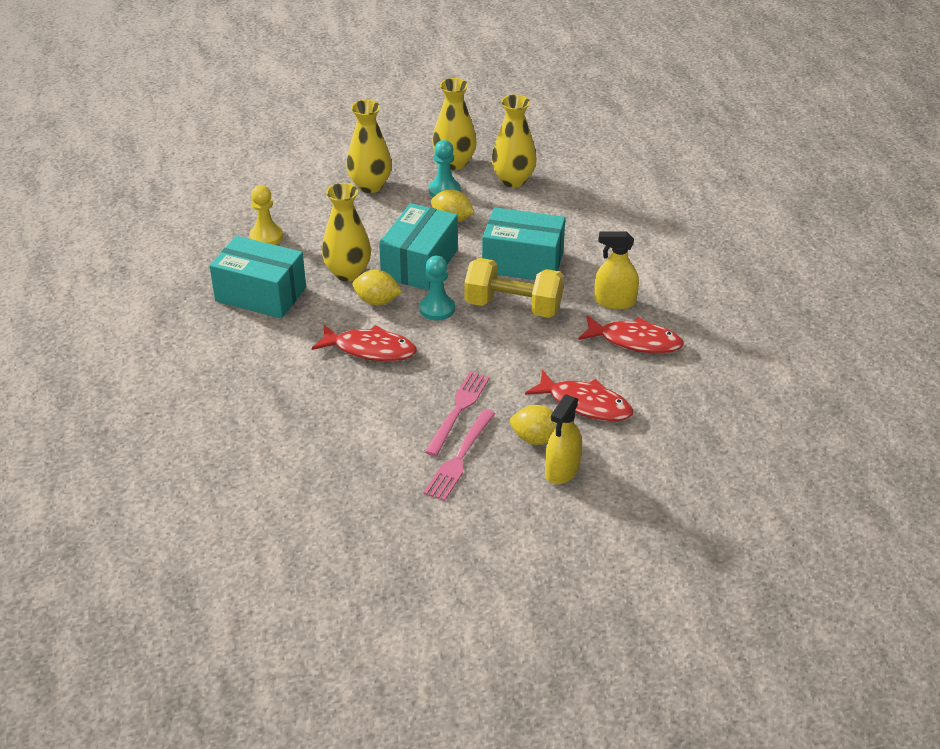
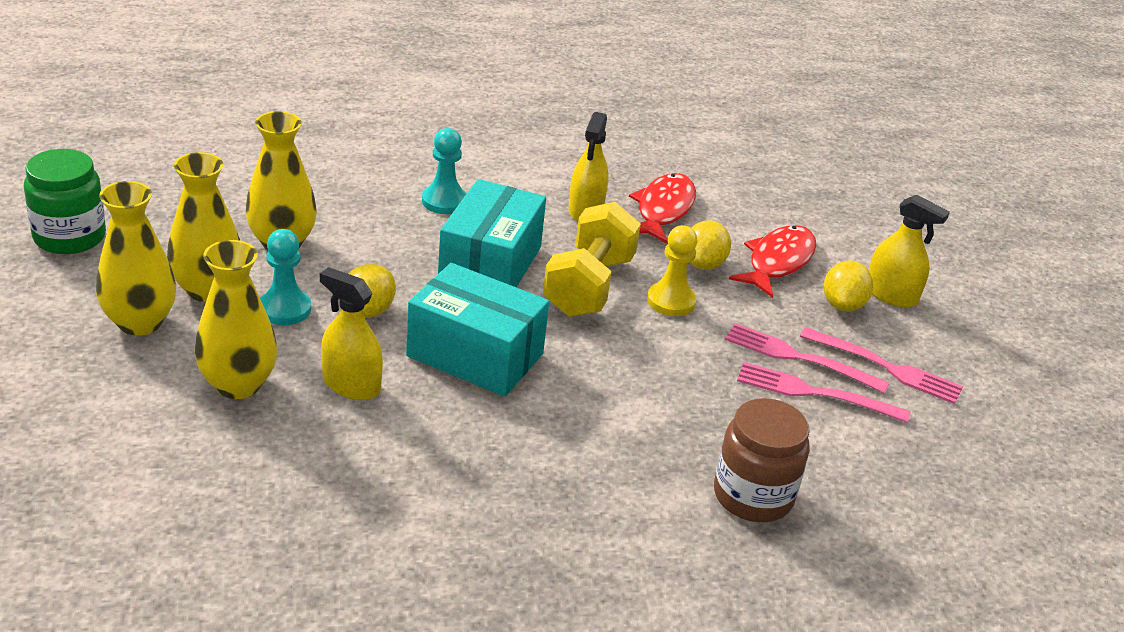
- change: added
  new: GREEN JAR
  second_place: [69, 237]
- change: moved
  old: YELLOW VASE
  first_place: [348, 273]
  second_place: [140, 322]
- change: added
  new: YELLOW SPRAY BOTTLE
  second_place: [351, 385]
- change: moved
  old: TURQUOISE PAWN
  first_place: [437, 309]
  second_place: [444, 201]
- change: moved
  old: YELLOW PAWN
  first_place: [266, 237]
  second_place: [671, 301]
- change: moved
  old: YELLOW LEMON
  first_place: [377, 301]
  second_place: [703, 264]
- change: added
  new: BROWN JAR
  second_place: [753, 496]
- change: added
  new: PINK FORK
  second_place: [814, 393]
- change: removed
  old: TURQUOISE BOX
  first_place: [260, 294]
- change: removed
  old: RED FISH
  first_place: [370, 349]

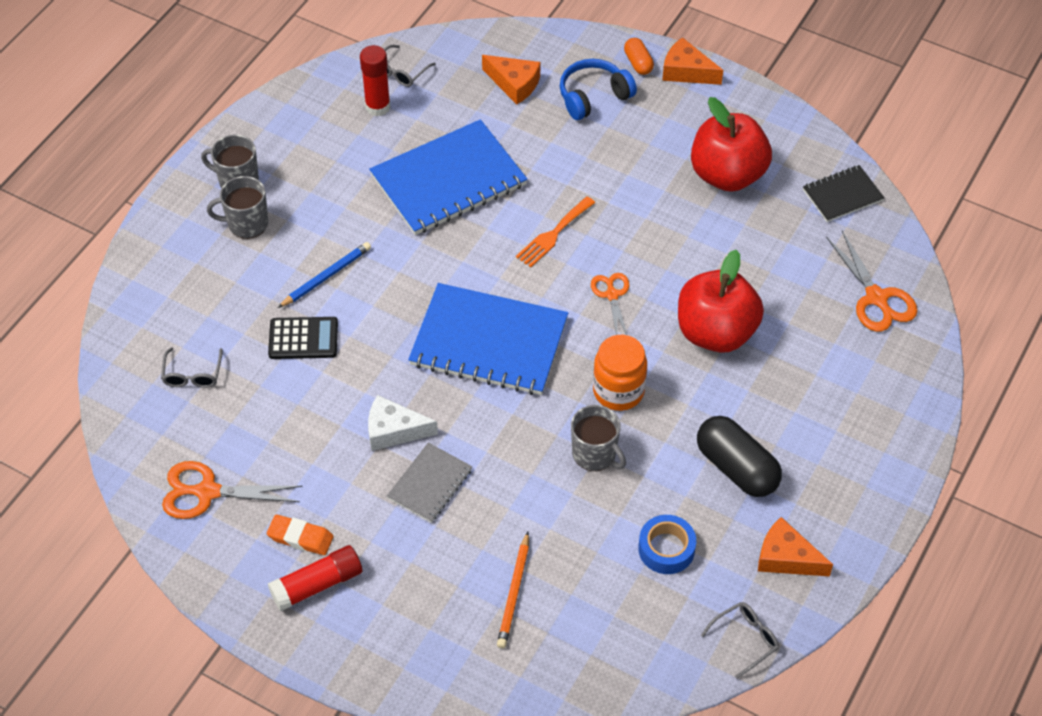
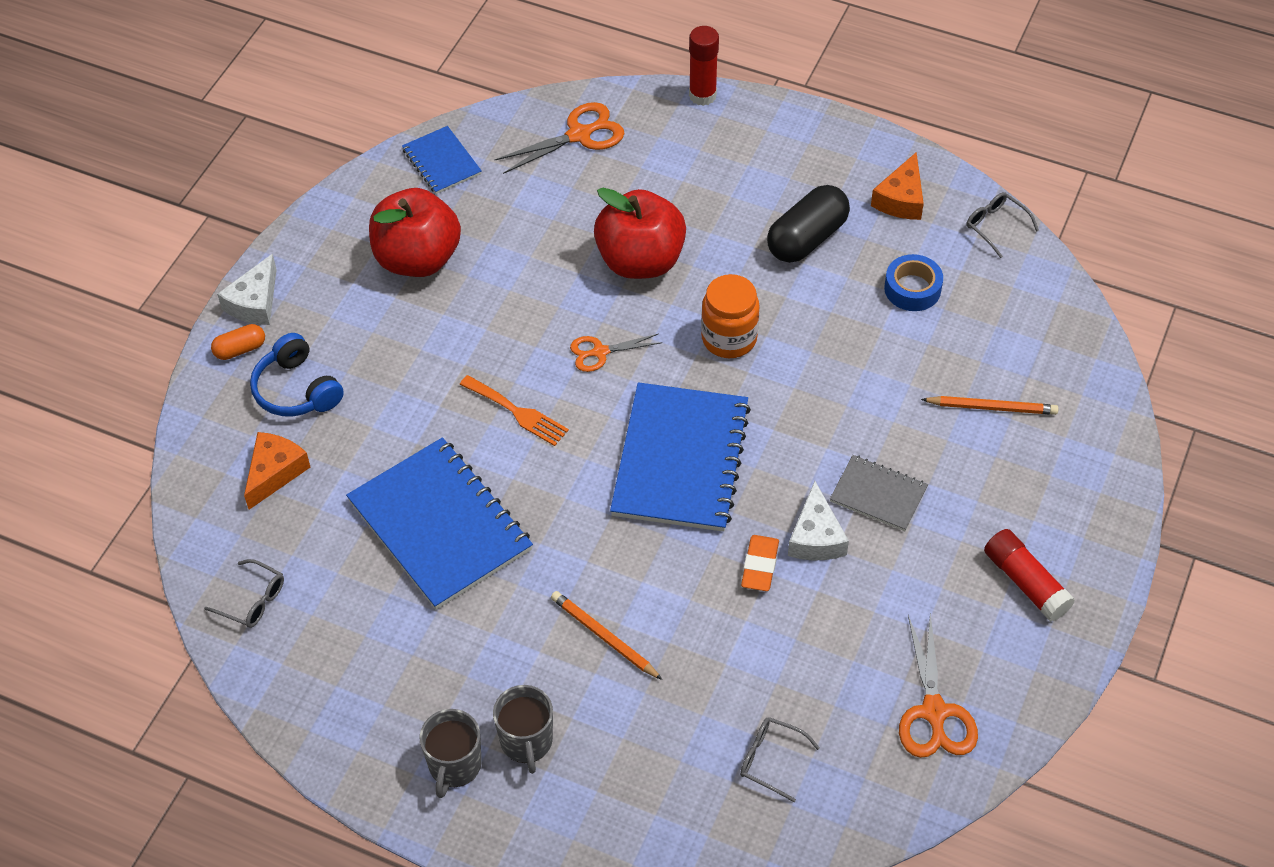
- change: recoloured
  old: ORANGE CHEESE
  new: WHITE CHEESE
  first_place: [686, 71]
  second_place: [255, 302]
- change: recoloured
  old: BLACK NOTEBOOK
  new: BLUE NOTEBOOK
  first_place: [842, 195]
  second_place: [441, 162]
- change: recoloured
  old: BLUE PENCIL
  new: ORANGE PENCIL
  first_place: [326, 277]
  second_place: [604, 637]
- change: moved
  old: RED GLUE STICK
  first_place: [378, 107]
  second_place: [702, 95]
- change: turned
  old: GREY GLASSES
  first_place: [193, 374]
  second_place: [771, 760]
  degrees: -150
- change: moved
  old: ORANGE ERASER
  first_place: [300, 537]
  second_place: [759, 566]
- change: removed
  old: BLACK CALCULATOR
  first_place: [303, 338]
- change: removed
  old: GREY MUG
  first_place: [595, 454]

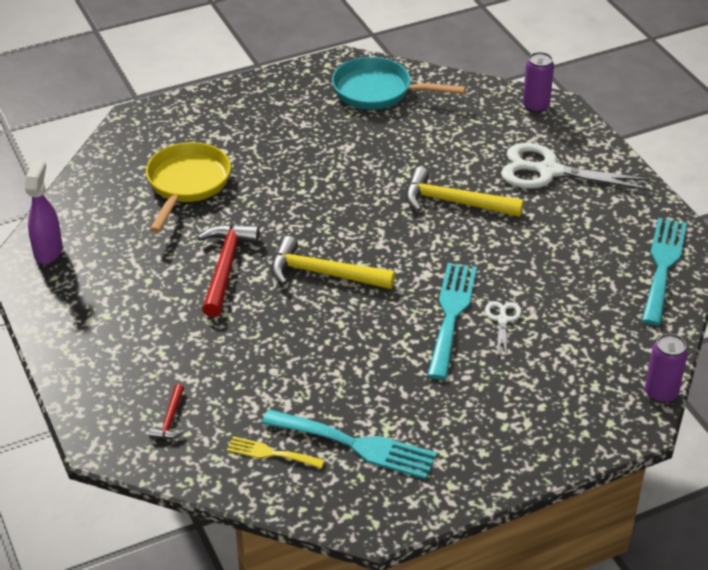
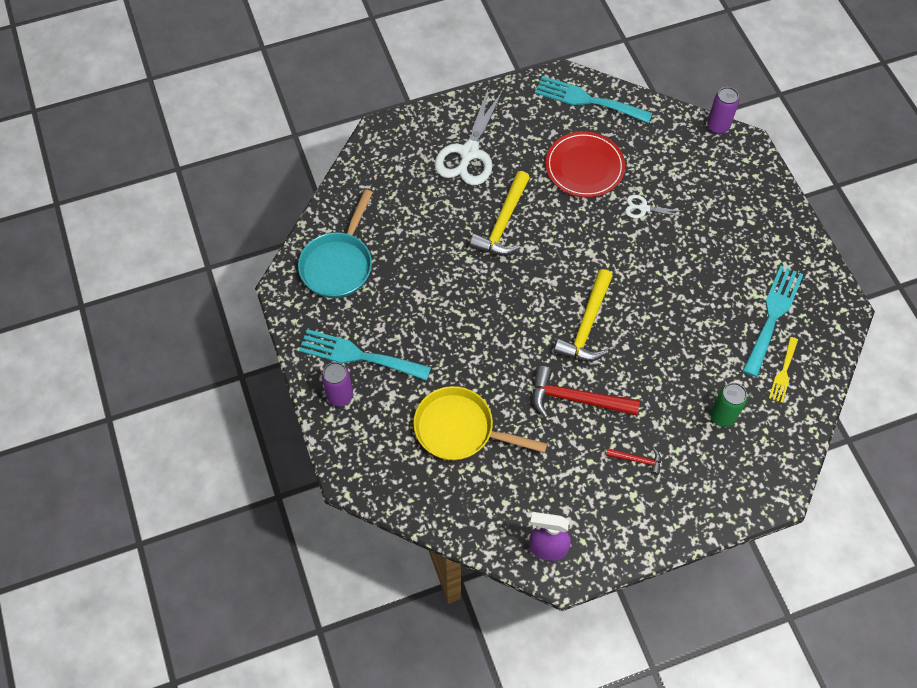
- change: moved
  old: TURQUOISE FORK
  first_place: [451, 314]
  second_place: [358, 355]
- change: moved
  old: PURPLE CAN
  first_place: [535, 106]
  second_place: [340, 396]
- change: added
  new: RED PLATE
  second_place: [584, 167]
- change: moved
  old: RED HAMMER
  first_place: [170, 419]
  second_place: [637, 460]
- change: added
  new: GREEN CAN
  second_place: [722, 416]

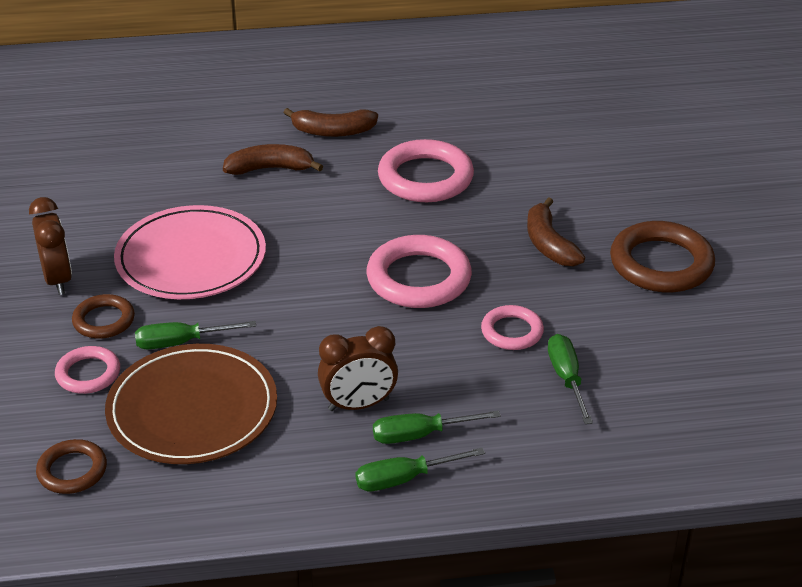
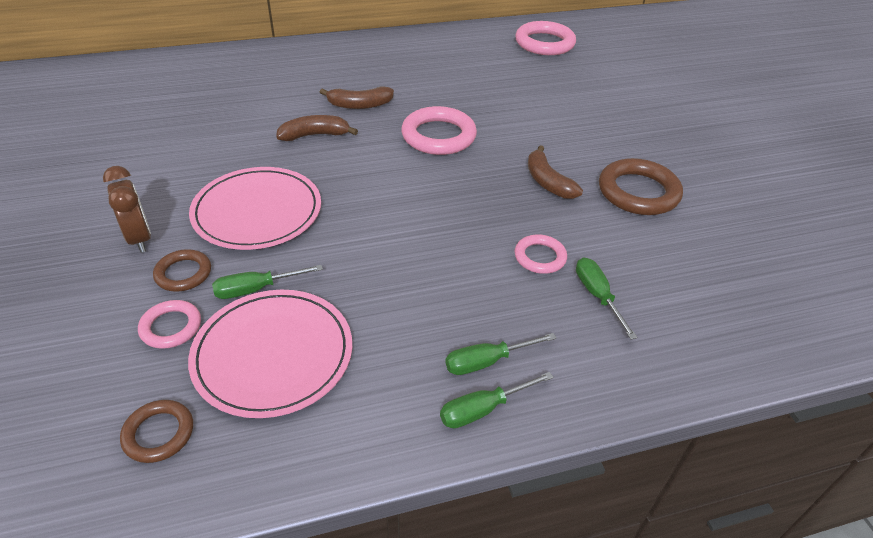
- change: recoloured
  old: BROWN PLATE
  new: PINK PLATE
  first_place: [192, 409]
  second_place: [273, 355]
- change: moved
  old: PINK RING
  first_place: [418, 278]
  second_place: [544, 43]
- change: removed
  old: BROWN CLOCK
  first_place: [358, 405]

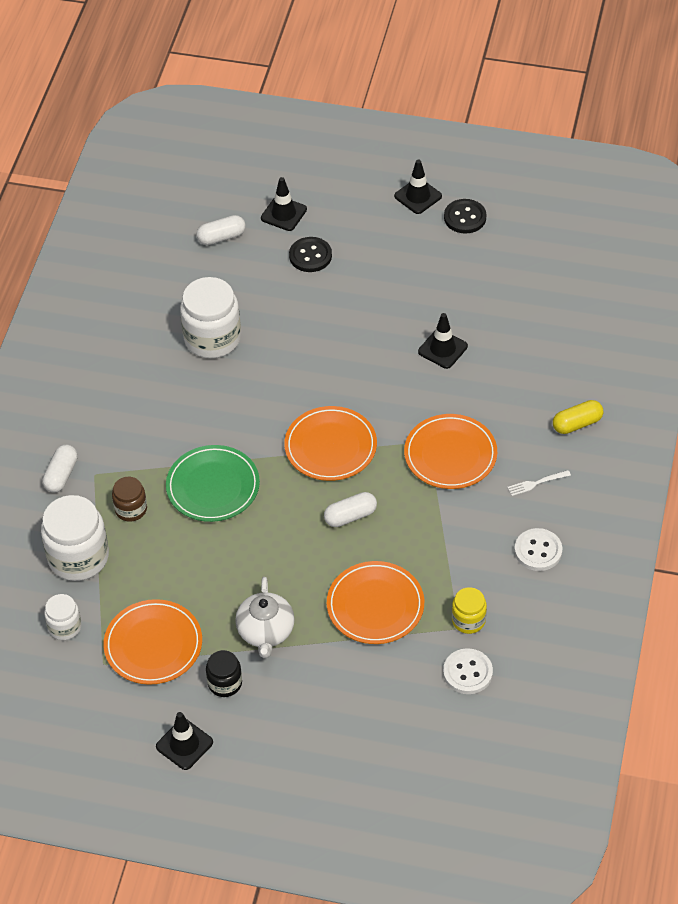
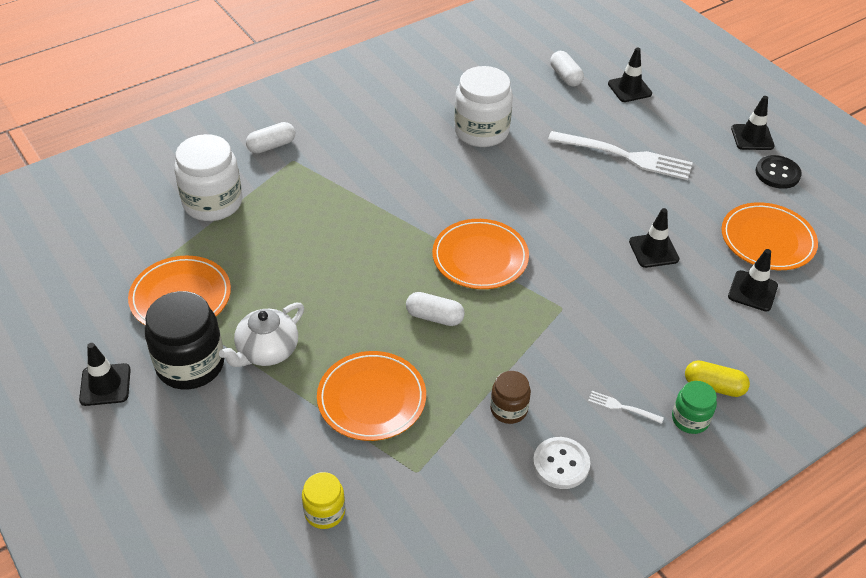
- change: resized
  old: BLACK JAR
  first_place: [225, 683]
  second_place: [190, 364]
  factor: 1.87
- change: moved
  old: YELLOW JAR
  first_place: [468, 620]
  second_place: [324, 512]
- change: moved
  old: BROWN JAR
  first_place: [131, 509]
  second_place: [509, 409]
- change: added
  new: WHITE FORK
  second_place: [625, 156]
- change: turned
  old: WHITE CAPSULE
  first_place: [221, 237]
  second_place: [565, 76]
  degrees: 45
- change: added
  new: GREEN JAR
  second_place: [690, 419]
- change: moved
  old: ORANGE PLATE
  first_place: [450, 454]
  second_place: [767, 240]
- change: added
  new: BLACK TRAFFIC CONE
  second_place: [752, 291]
- change: removed
  old: WHITE JAR
  first_place: [65, 627]
- change: removed
  old: GREEN PLATE
  first_place: [213, 486]
- change: removed
  old: BLACK BUTTON
  first_place: [310, 256]
- change: removed
  old: WHITE BUTTON
  first_place: [467, 672]

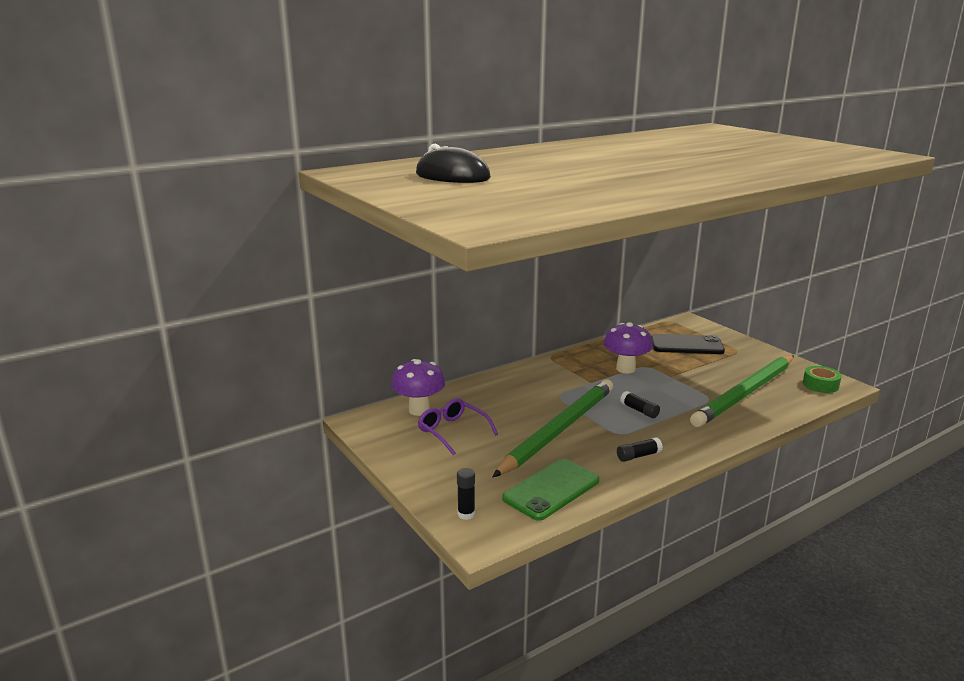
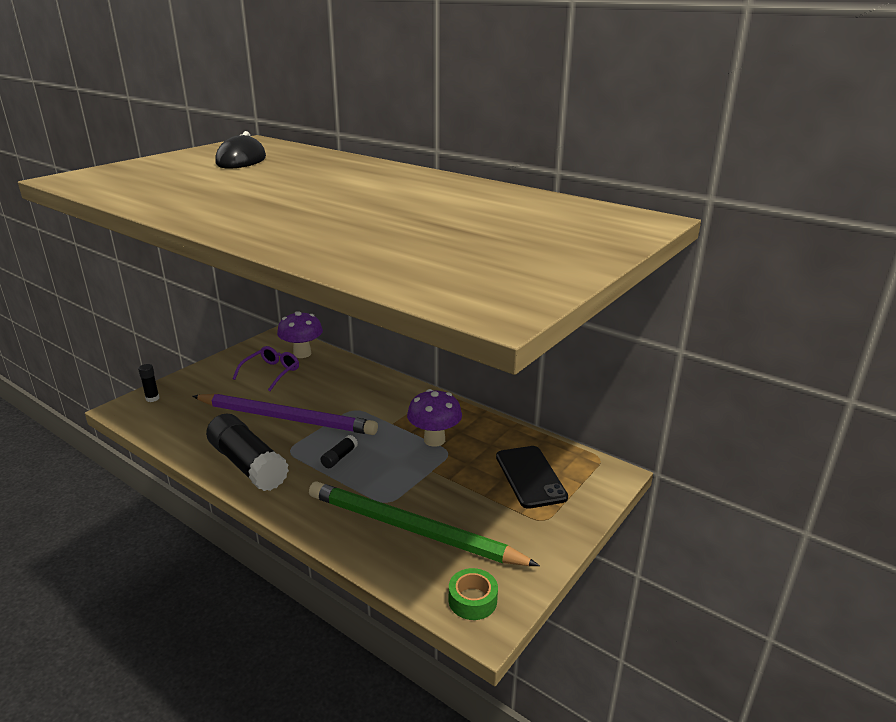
- change: recoloured
  old: GREEN PENCIL
  new: PURPLE PENCIL
  first_place: [558, 430]
  second_place: [286, 418]
- change: resized
  old: BLACK GLUE STICK
  first_place: [638, 456]
  second_place: [248, 465]
  factor: 2.4
- change: removed
  old: GREEN PHONE
  first_place: [551, 489]

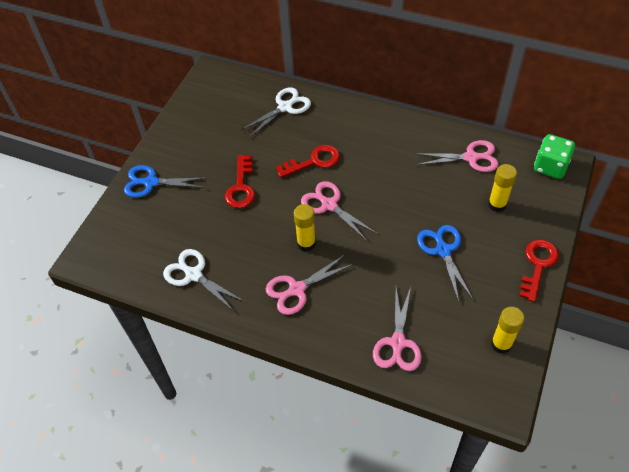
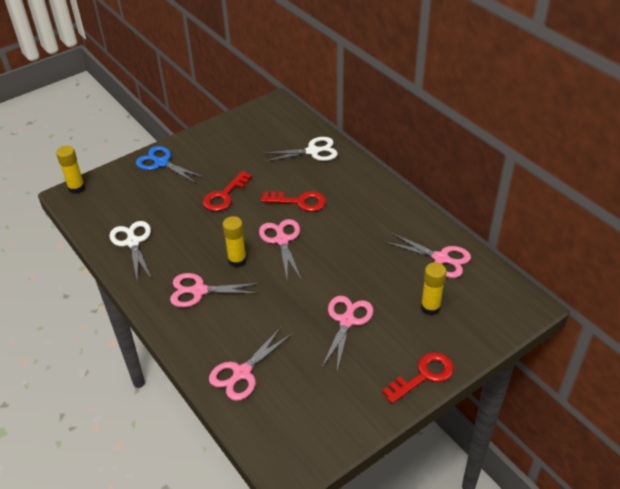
- change: moved
  old: YELLOW GLUE STICK
  first_place: [501, 344]
  second_place: [76, 188]
- change: recoloured
  old: BLUE SCISSORS
  new: PINK SCISSORS
  first_place: [443, 250]
  second_place: [347, 321]
- change: removed
  old: GREEN DICE
  first_place: [550, 166]

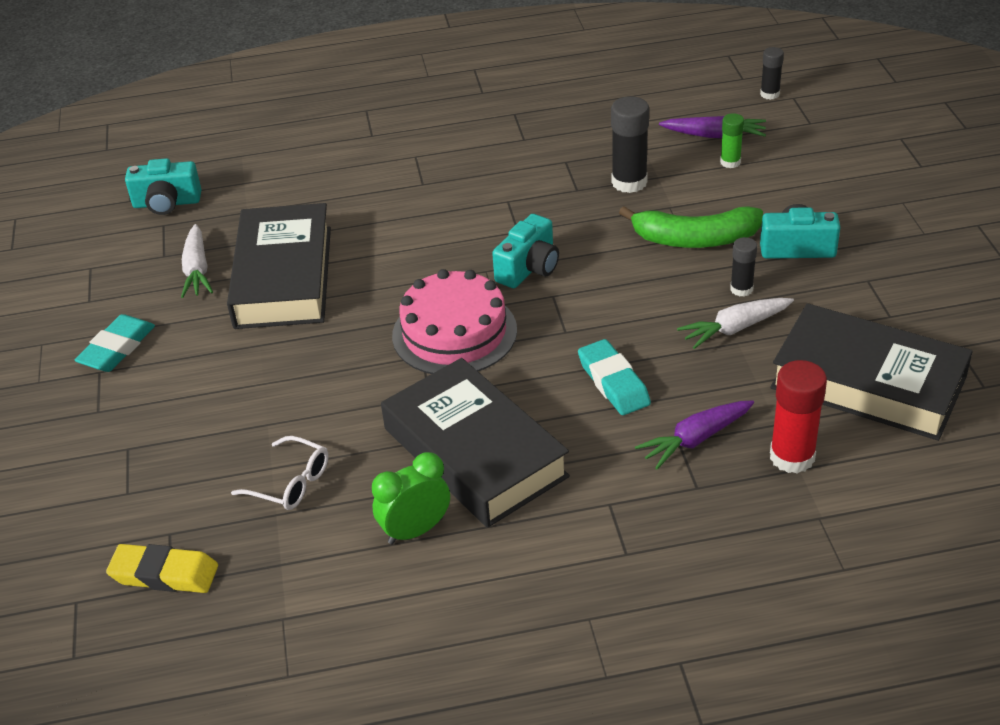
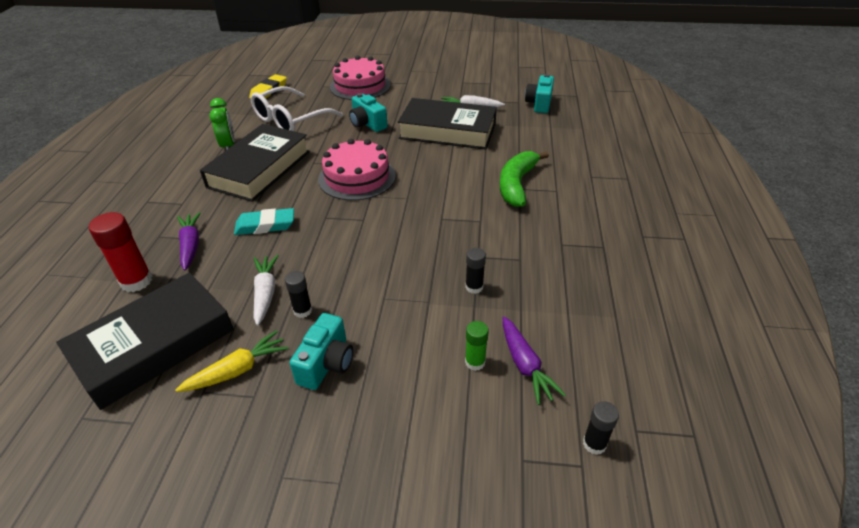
- change: added
  new: YELLOW CARROT
  second_place: [237, 370]
- change: turned
  old: BLACK BOOK
  first_place: [475, 452]
  second_place: [259, 169]
  degrees: -45
- change: resized
  old: WHITE GLASSES
  first_place: [291, 483]
  second_place: [290, 120]
  factor: 1.85
- change: added
  new: PINK CAKE
  second_place: [360, 86]
- change: moved
  old: TURQUOISE CAMERA
  first_place: [529, 268]
  second_place: [367, 124]
- change: resized
  old: BLACK GLUE STICK
  first_place: [629, 182]
  second_place: [474, 287]
  factor: 0.58
- change: moved
  old: GREEN BANANA
  first_place: [695, 239]
  second_place: [517, 184]
- change: turned
  old: PURPLE CARROT
  first_place: [714, 136]
  second_place: [525, 365]
  degrees: -45
- change: removed
  old: TURQUOISE ERASER
  first_place: [117, 348]

